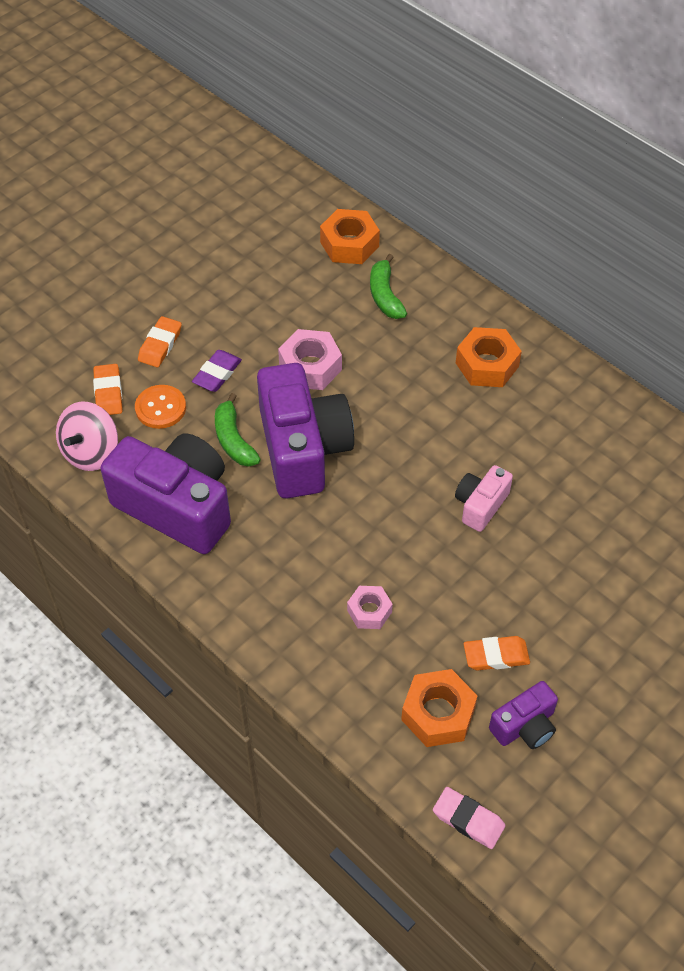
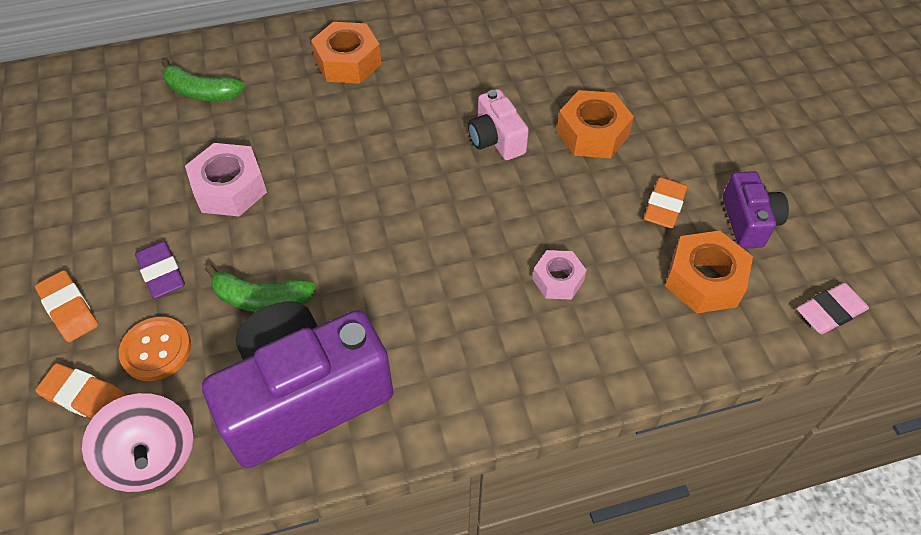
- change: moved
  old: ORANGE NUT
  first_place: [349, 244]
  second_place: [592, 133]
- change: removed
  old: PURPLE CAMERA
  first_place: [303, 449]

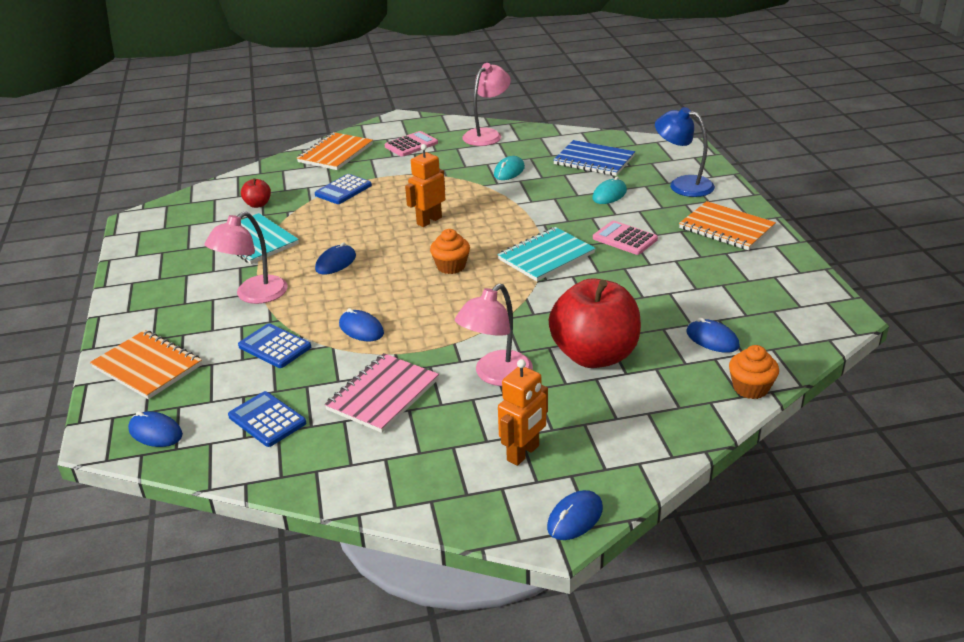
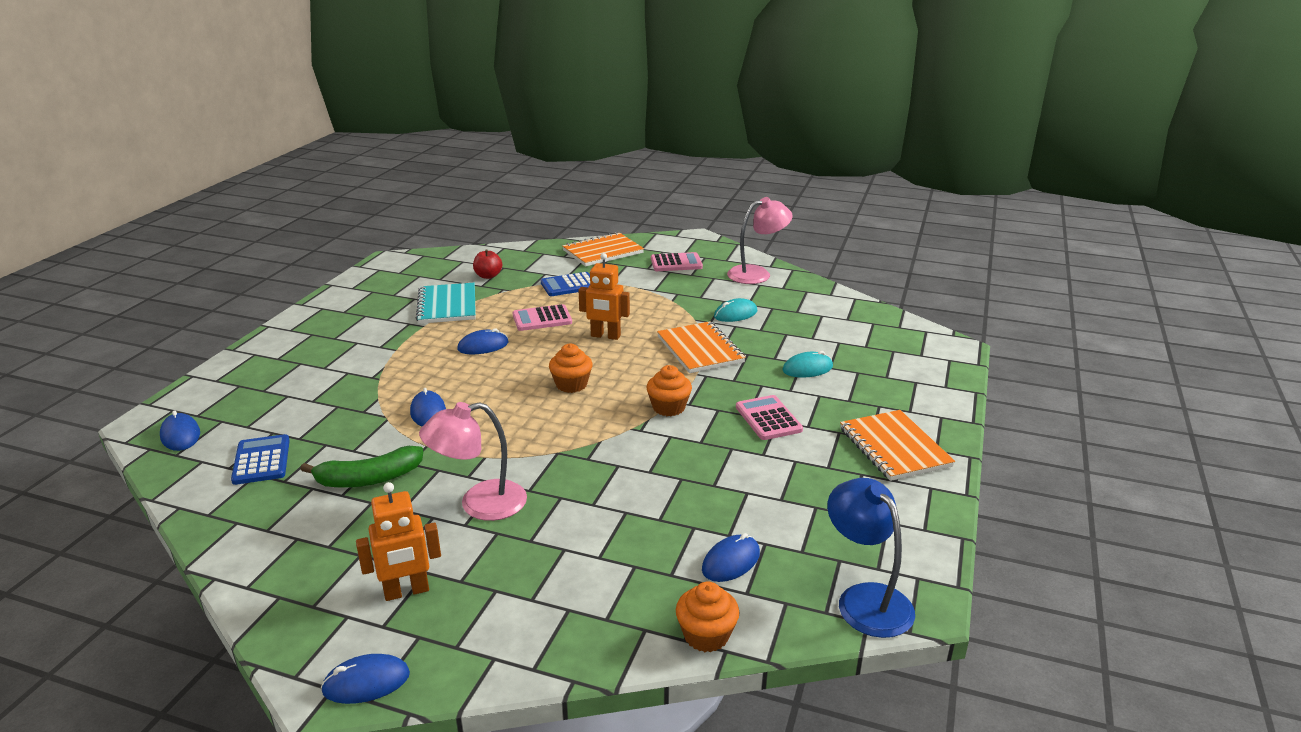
- change: replaced
  old: PINK NOTEBOOK
  new: GREEN BANANA
  first_place: [383, 395]
  second_place: [369, 479]
- change: added
  new: PINK CALCULATOR
  second_place: [542, 319]
- change: turned
  old: ORANGE ROBOT
  first_place: [429, 221]
  second_place: [605, 336]
  degrees: -150
- change: replaced
  old: TURQUOISE NOTEBOOK
  new: ORANGE CUPCAKE
  first_place: [546, 256]
  second_place: [668, 407]
- change: moved
  old: ORANGE NOTEBOOK
  first_place: [147, 366]
  second_place: [700, 349]
- change: turned
  old: BLUE MOUSE
  first_place: [712, 339]
  second_place: [731, 561]
  degrees: 60
- change: moved
  old: BLUE LAMP
  first_place: [682, 185]
  second_place: [865, 599]
- change: removed
  old: PINK LAMP
  first_place: [253, 295]
- change: removed
  old: BLUE CALCULATOR
  first_place: [275, 347]
- change: removed
  old: RED APPLE
  first_place: [594, 355]
- change: removed
  old: BLUE NOTEBOOK
  first_place: [594, 160]

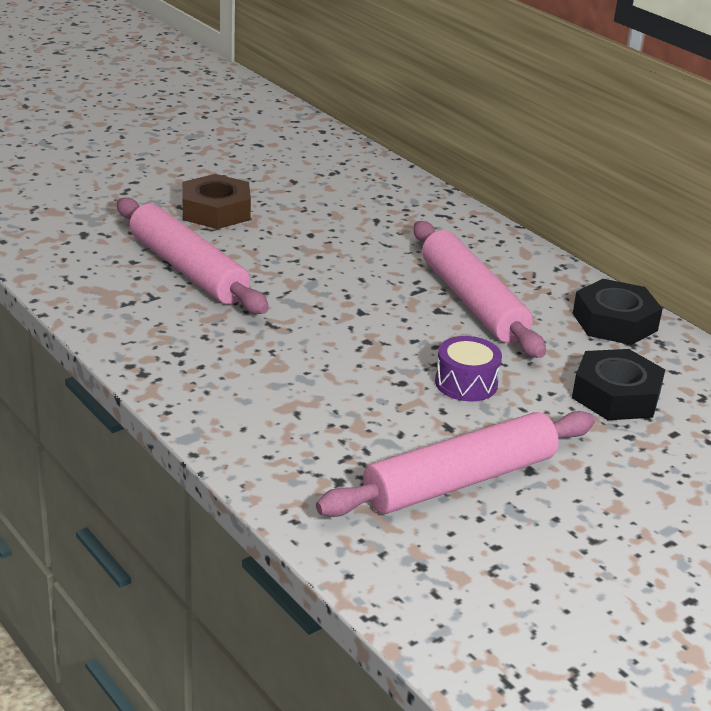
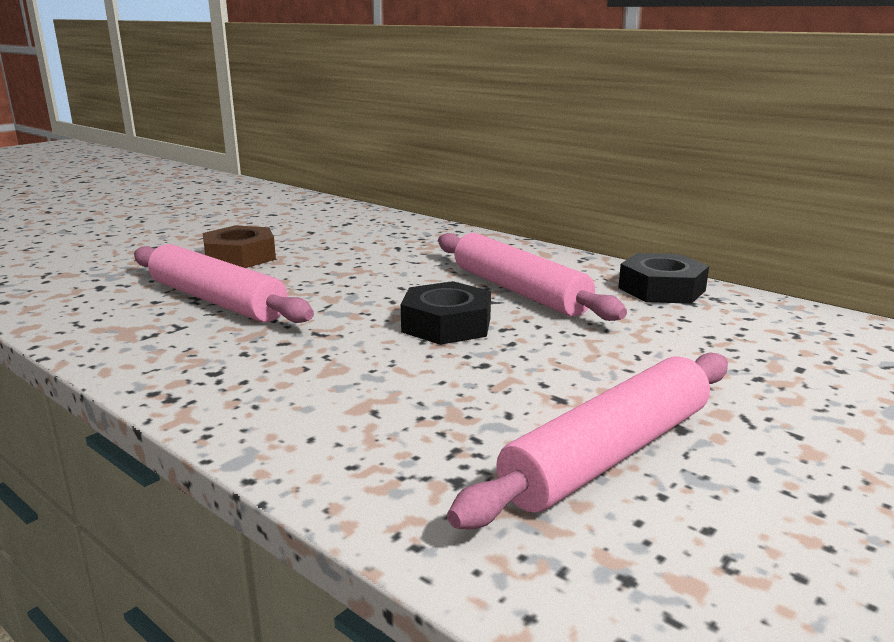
- change: moved
  old: BLACK NUT
  first_place: [616, 395]
  second_place: [447, 324]
- change: removed
  old: PURPLE DRUM
  first_place: [466, 383]

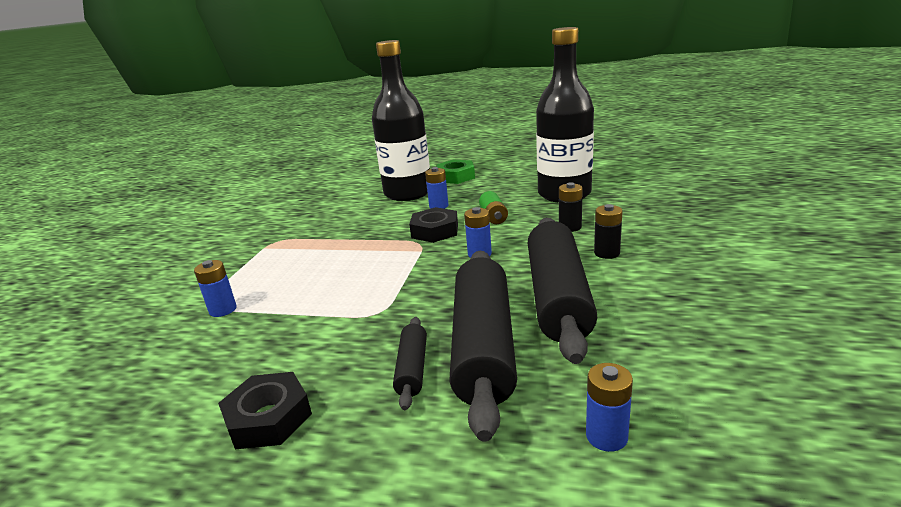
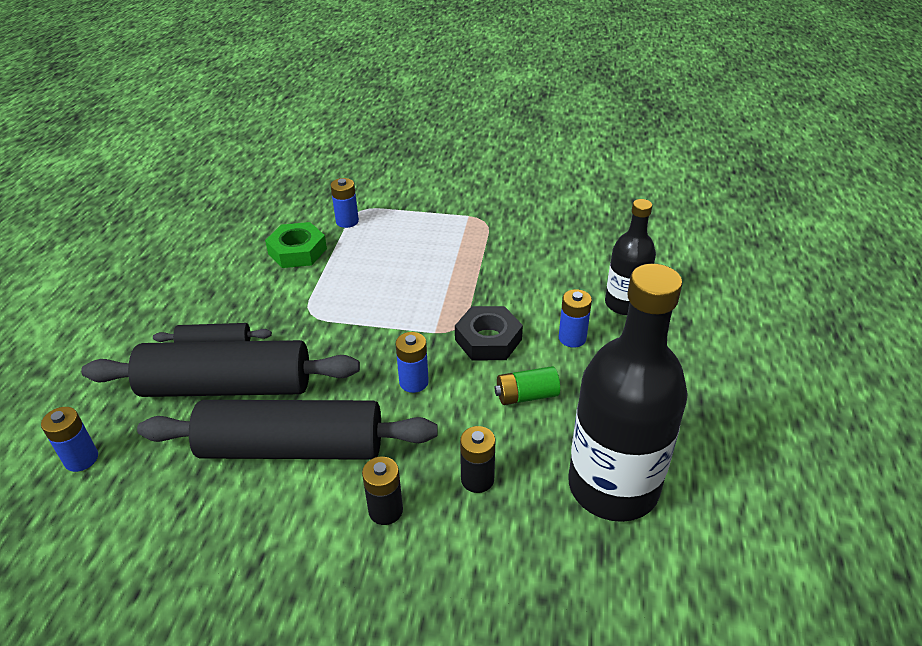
- change: moved
  old: GREEN NUT
  first_place: [456, 177]
  second_place: [297, 251]
- change: resized
  old: BLACK BOTTLE
  first_place: [408, 193]
  second_place: [624, 304]
  factor: 0.57
- change: removed
  old: BLACK NUT
  first_place: [268, 418]

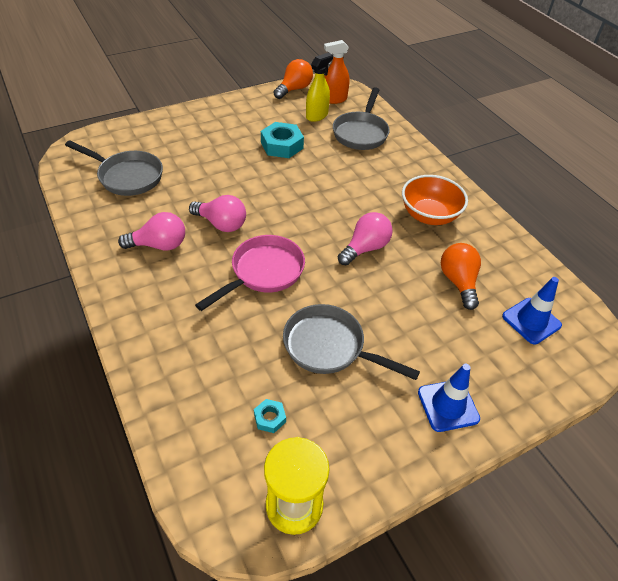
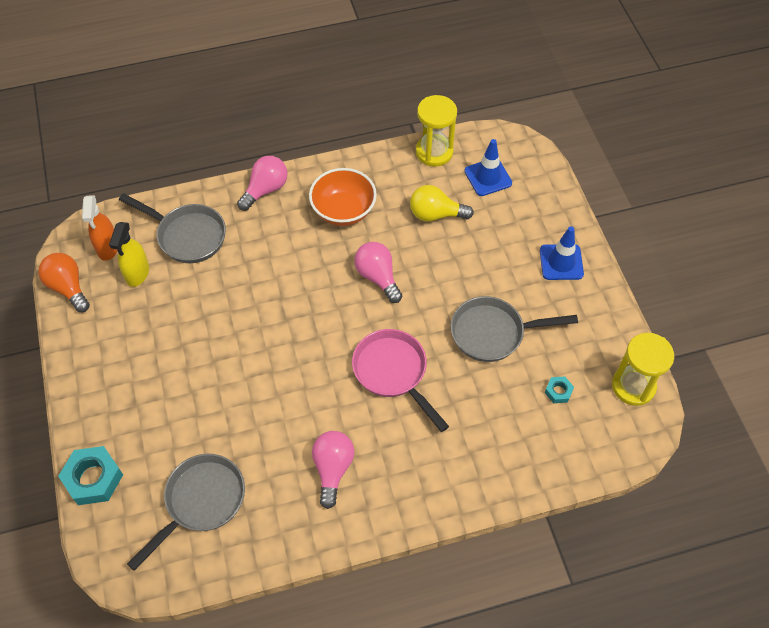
- change: moved
  old: TURQUOISE NUT
  first_place: [282, 145]
  second_place: [93, 478]
- change: turned
  old: YELLOW SPRAY BOTTLE
  first_place: [317, 115]
  second_place: [137, 273]
  degrees: -135
- change: moved
  old: PINK LIGHT BULB
  first_place: [221, 224]
  second_place: [265, 190]
- change: recoloured
  old: ORANGE LIGHT BULB
  new: YELLOW LIGHT BULB
  first_place: [458, 282]
  second_place: [435, 214]
- change: added
  new: YELLOW HOURGLASS
  second_place: [434, 152]
- change: turned
  old: GREY PAN
  first_place: [329, 347]
  second_place: [493, 333]
  degrees: 45

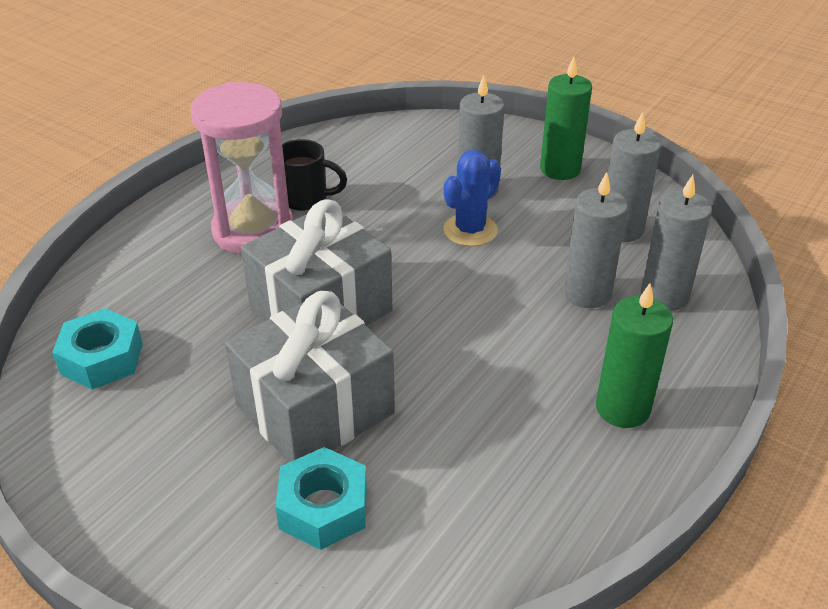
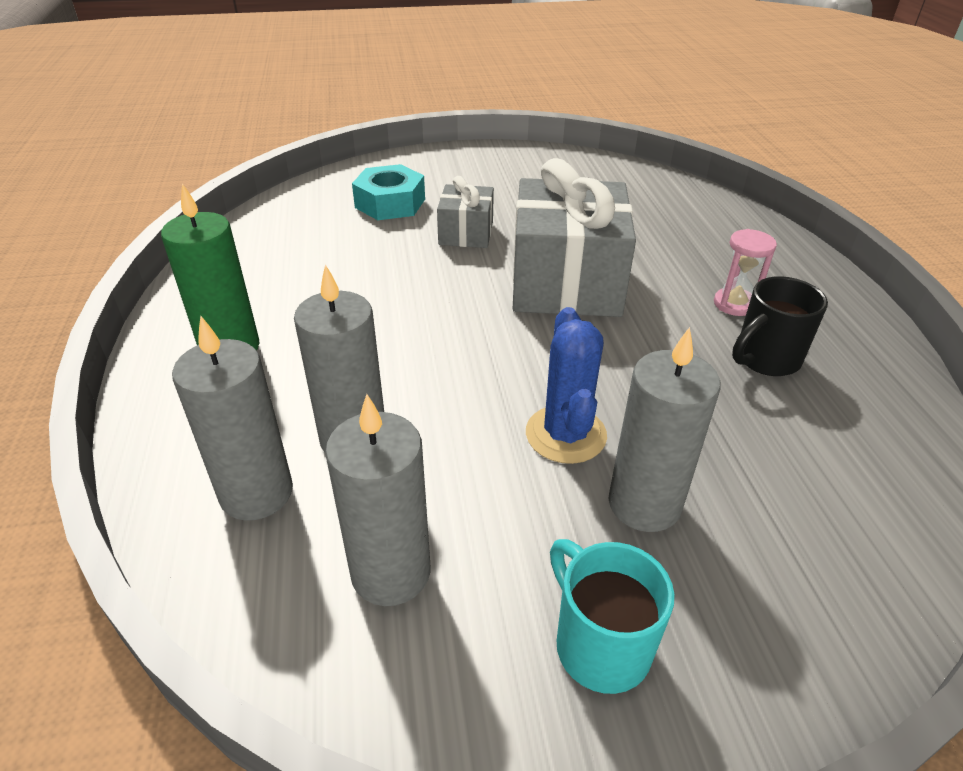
- change: resized
  old: GREY GIFT
  first_place: [315, 409]
  second_place: [466, 233]
  factor: 0.52
- change: replaced
  old: GREEN CANDLE
  new: TURQUOISE MUG
  first_place: [560, 169]
  second_place: [600, 645]
- change: resized
  old: PINK HOURGLASS
  first_place: [253, 230]
  second_place: [734, 304]
  factor: 0.42
- change: removed
  old: TURQUOISE NUT
  first_place: [102, 358]

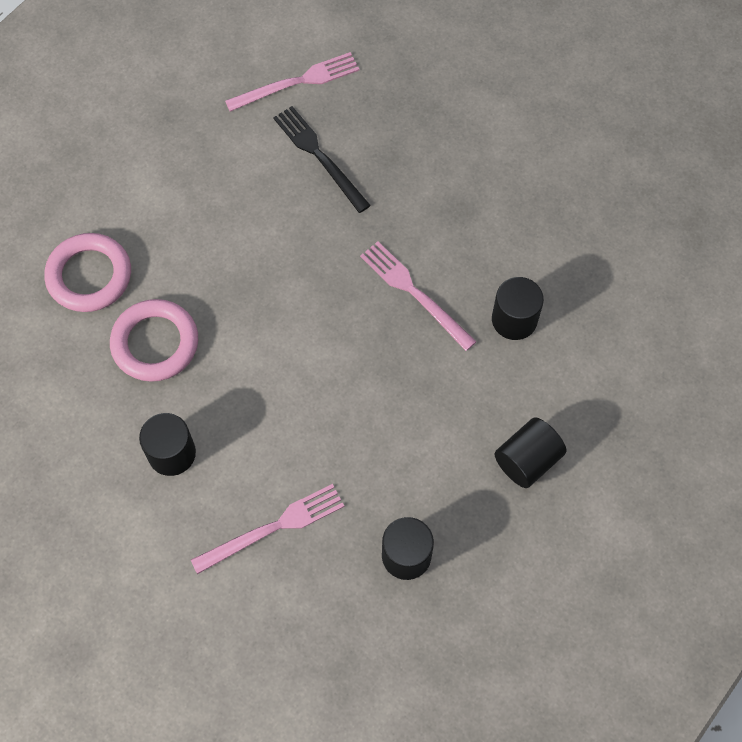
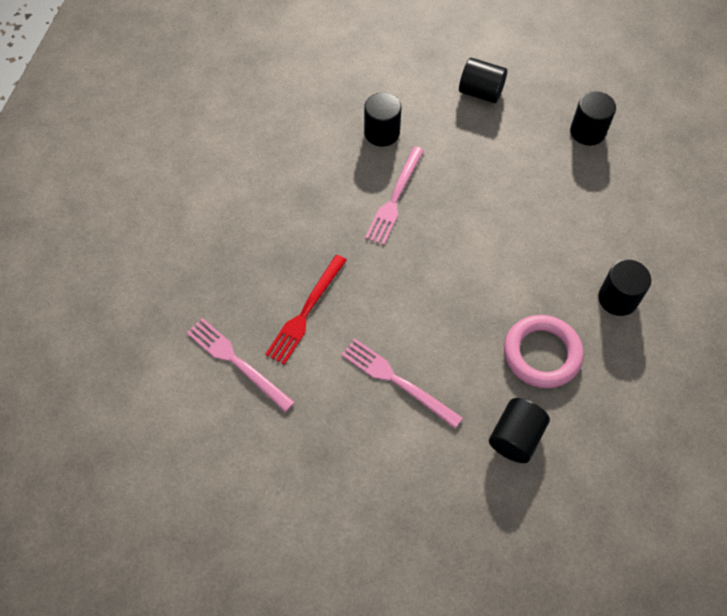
- change: recoloured
  old: BLACK FORK
  new: RED FORK
  first_place: [319, 156]
  second_place: [306, 312]
- change: moved
  old: PINK FORK
  first_place: [273, 528]
  second_place: [397, 381]
- change: replaced
  old: PINK RING
  new: BLACK CYLINDER
  first_place: [89, 276]
  second_place: [515, 437]

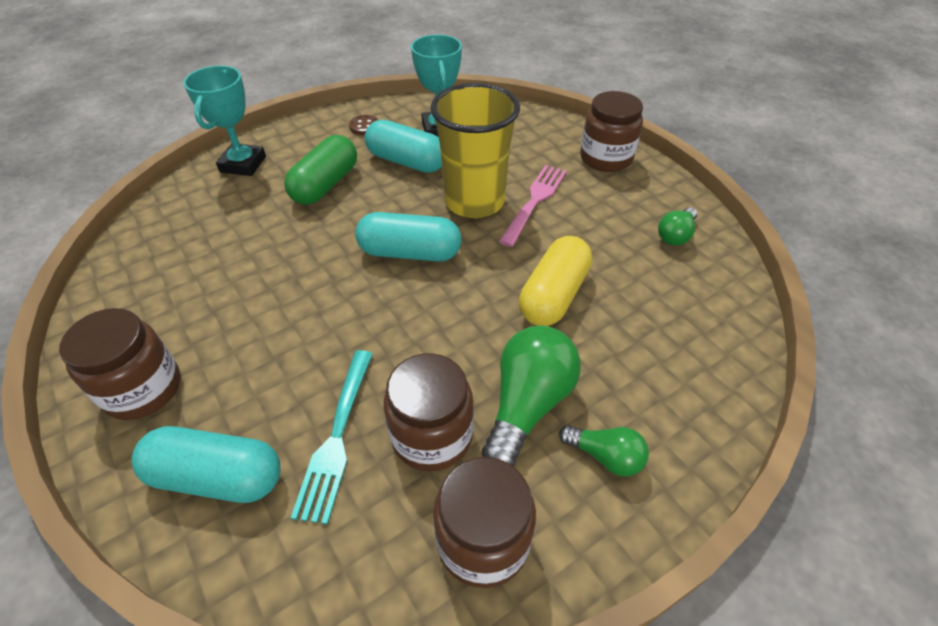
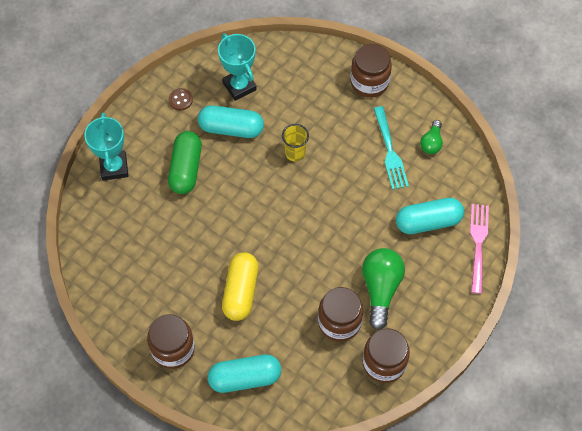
- change: moved
  old: YELLOW CAPSULE
  first_place: [553, 295]
  second_place: [240, 291]
- change: resized
  old: YELLOW CUP
  first_place: [474, 202]
  second_place: [295, 153]
  factor: 0.49
- change: moved
  old: TURQUOISE FORK
  first_place: [337, 436]
  second_place: [389, 150]
- change: moved
  old: TURQUOISE CAPSULE
  first_place: [410, 252]
  second_place: [428, 221]
- change: moved
  old: PINK FORK
  first_place: [534, 202]
  second_place: [478, 245]
- change: removed
  old: GREEN LIGHT BULB
  first_place: [605, 456]

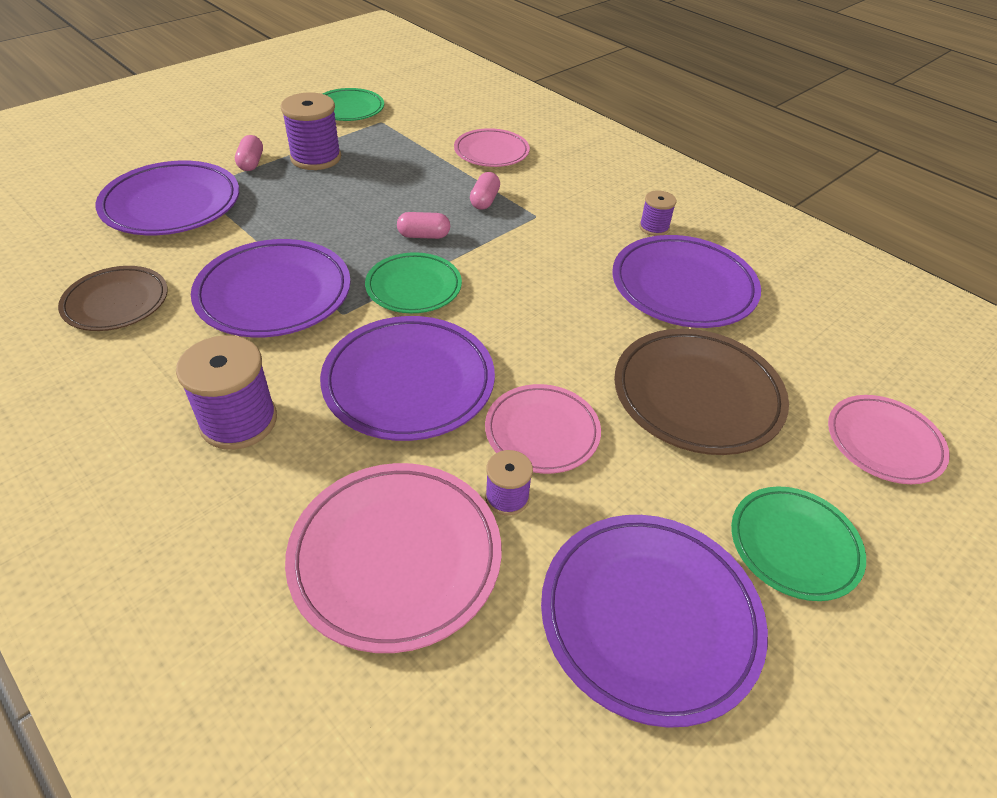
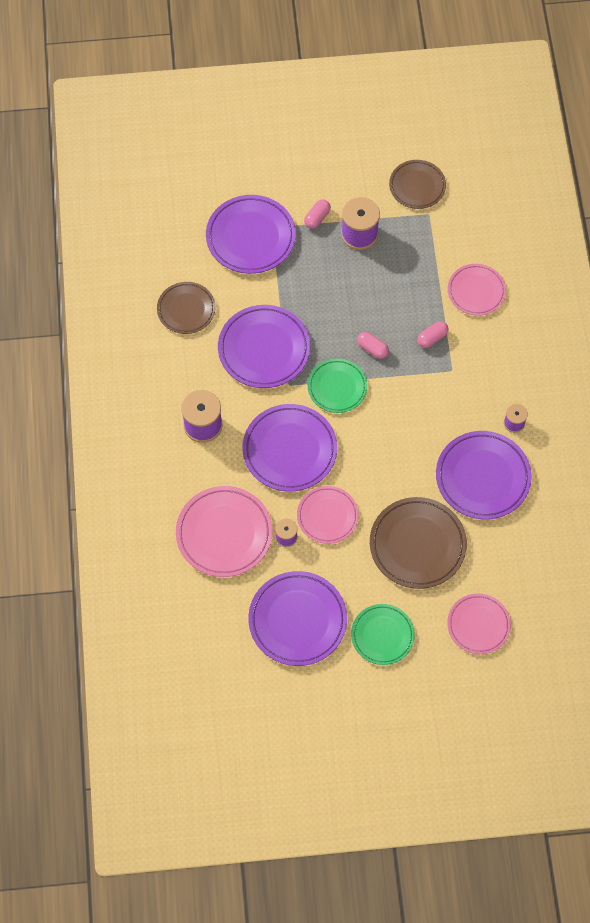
- change: recoloured
  old: GREEN PLATE
  new: BROWN PLATE
  first_place: [349, 109]
  second_place: [417, 186]

